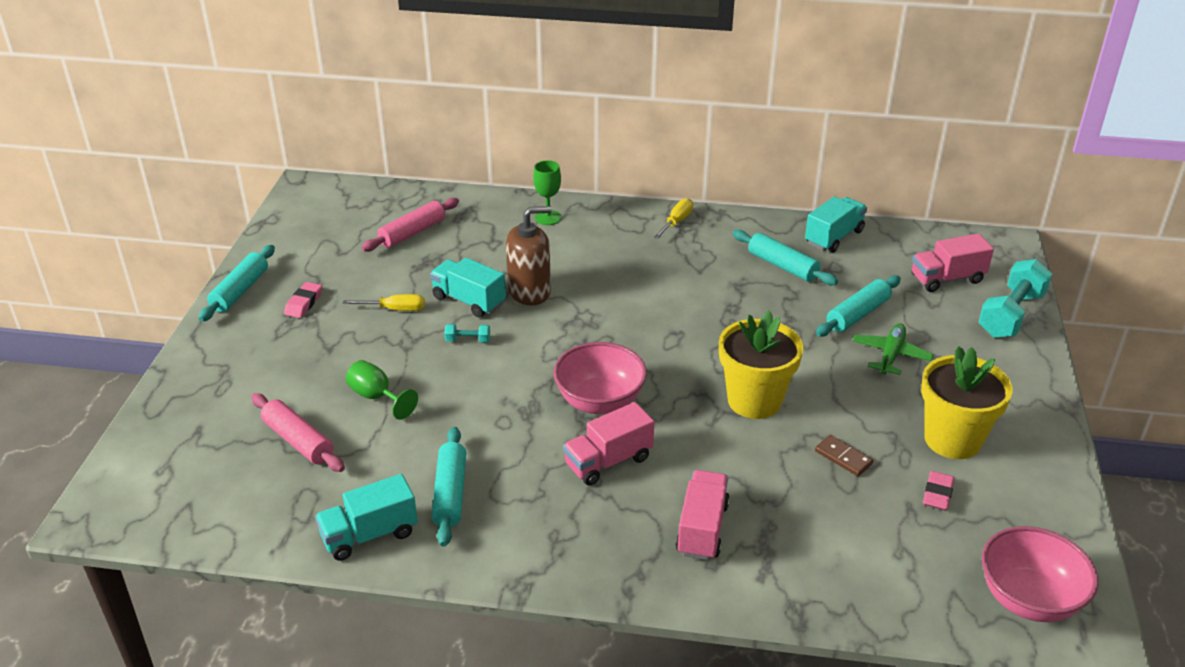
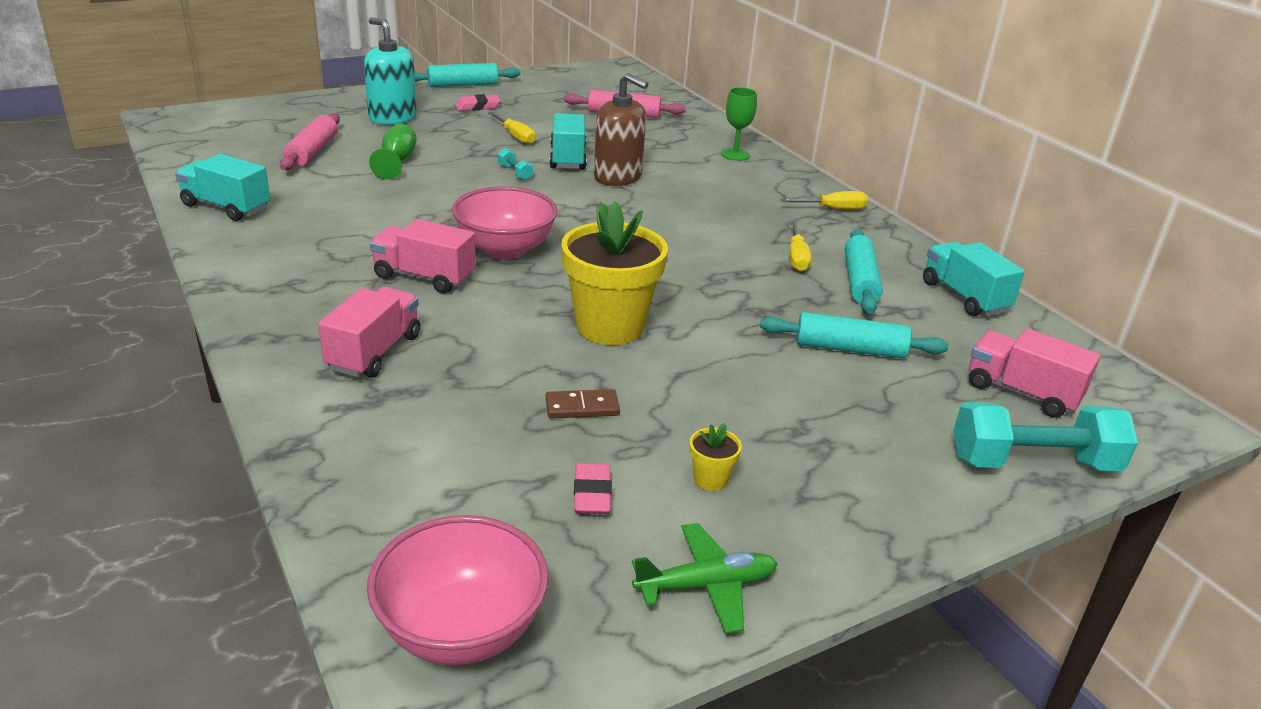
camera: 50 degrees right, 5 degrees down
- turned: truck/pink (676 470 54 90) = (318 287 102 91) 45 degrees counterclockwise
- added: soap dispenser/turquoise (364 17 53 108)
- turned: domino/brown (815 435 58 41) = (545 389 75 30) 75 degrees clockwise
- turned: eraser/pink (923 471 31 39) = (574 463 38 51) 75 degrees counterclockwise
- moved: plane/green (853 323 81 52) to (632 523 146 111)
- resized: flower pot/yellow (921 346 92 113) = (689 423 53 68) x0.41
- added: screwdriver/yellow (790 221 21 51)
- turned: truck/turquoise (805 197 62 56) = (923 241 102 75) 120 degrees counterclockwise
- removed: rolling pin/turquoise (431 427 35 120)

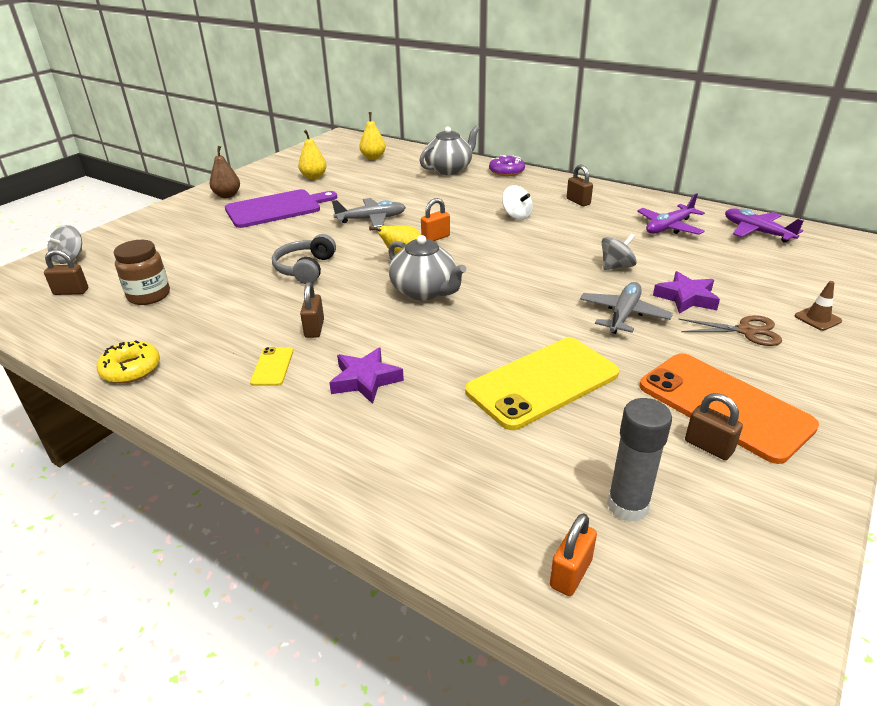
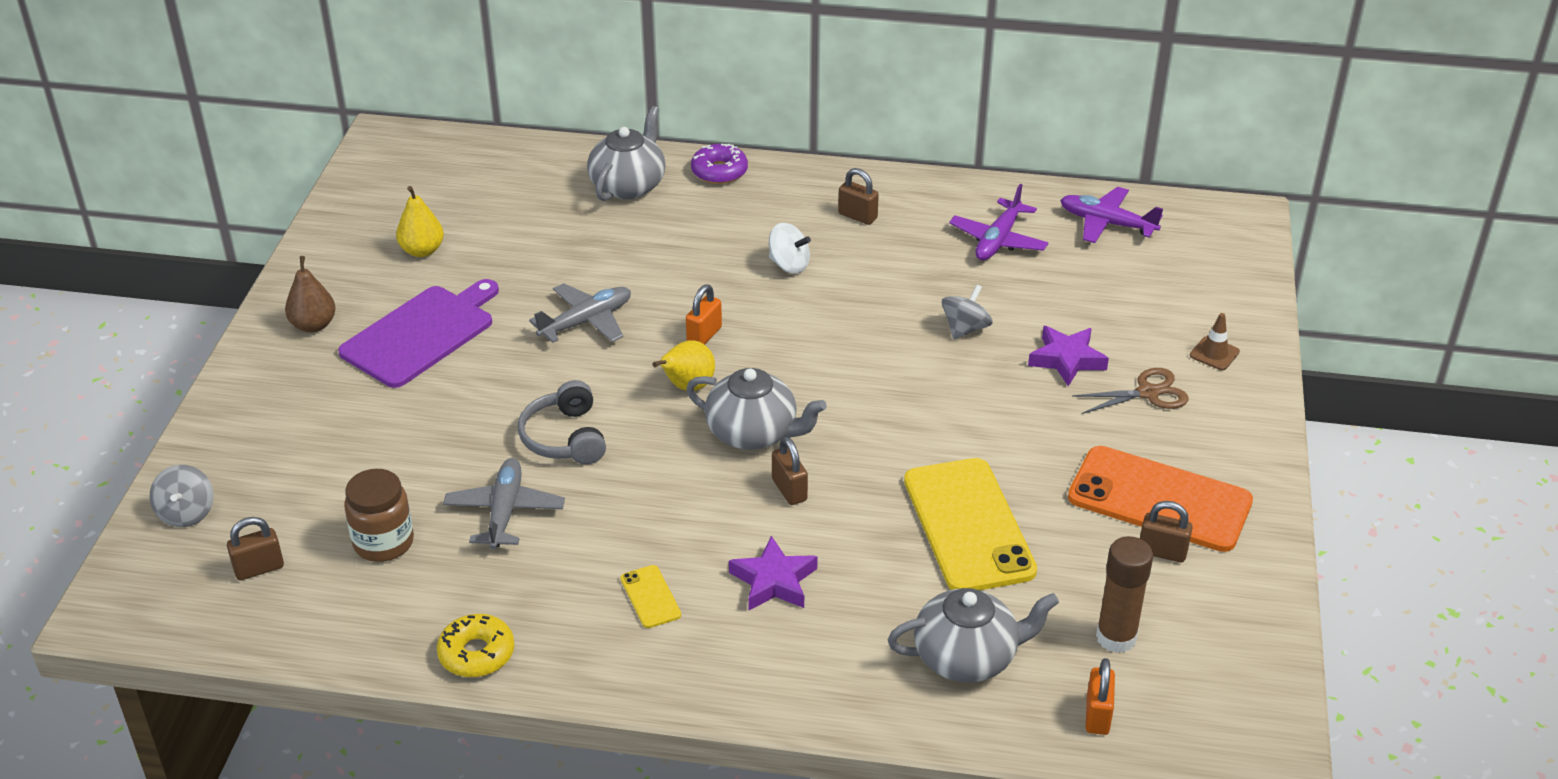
camera: 25 degrees left, 5 degrees up
- moved: plane/grey (580 282 93 52) to (443 458 122 92)
- moved: padlock/brown (300 282 24 56) to (772 436 36 69)
- added: teapot/grey (888 588 171 95)
- turned: phone/yellow (465 337 154 93) = (904 458 133 132) 45 degrees counterclockwise
- recoloured: glue stick/grey (607 398 65 124) to glue stick/brown (1096 536 57 117)
- removed: pear/yellow (359 112 27 48)

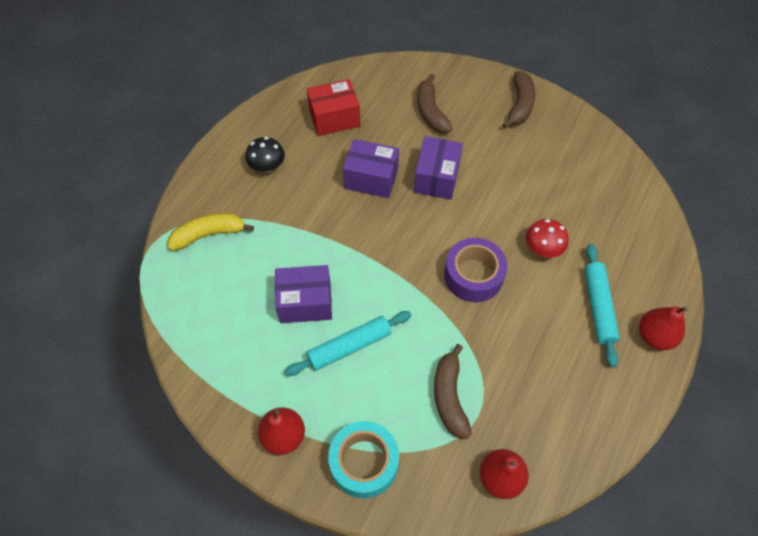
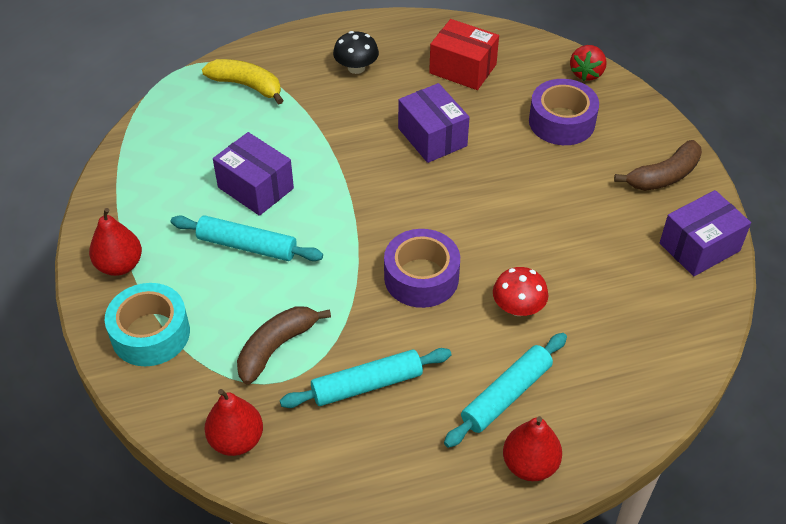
camera: 45 degrees right, 10 degrees down
- added: rolling pin/turquoise (280 348 172 60)
- replaced: banana/brown (417 74 36 59) to tape/purple (529 79 70 66)
- added: strawberry/red (570 45 37 36)
- moved: box/purple (414 136 49 64) to (660 190 91 86)

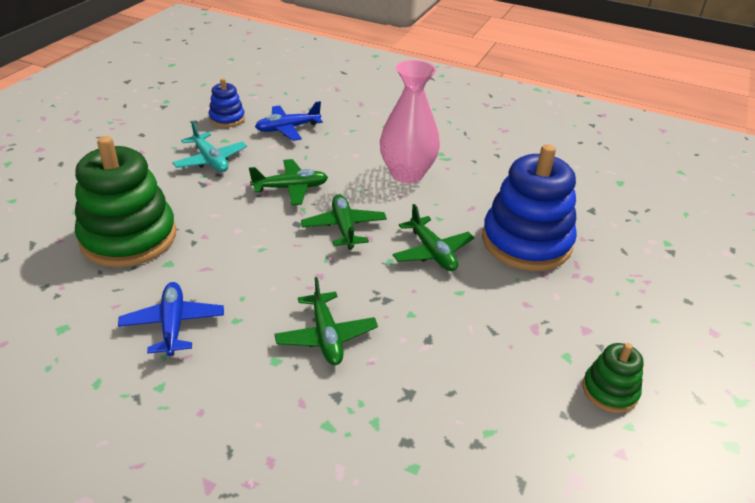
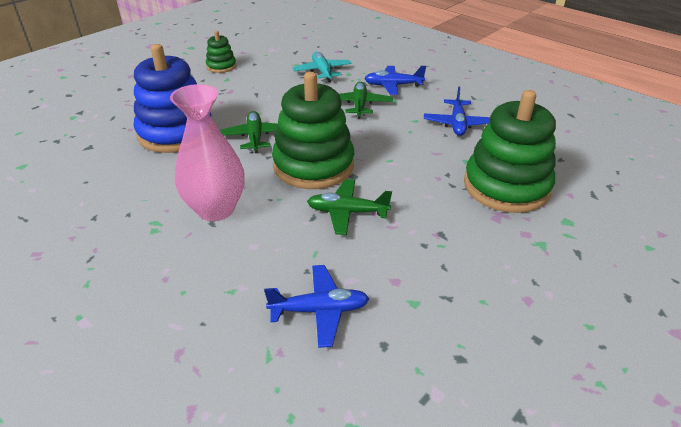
camera: 160 degrees left, 0 degrees up
- replaced: plane/green (301 194 86 56) to stacking toy/green (272 72 82 117)
- moved: plane/turquoise (172 121 75 51) to (293 52 58 30)
- added: plane/blue (364 66 62 29)
- removed: stacking toy/blue (209 78 36 49)

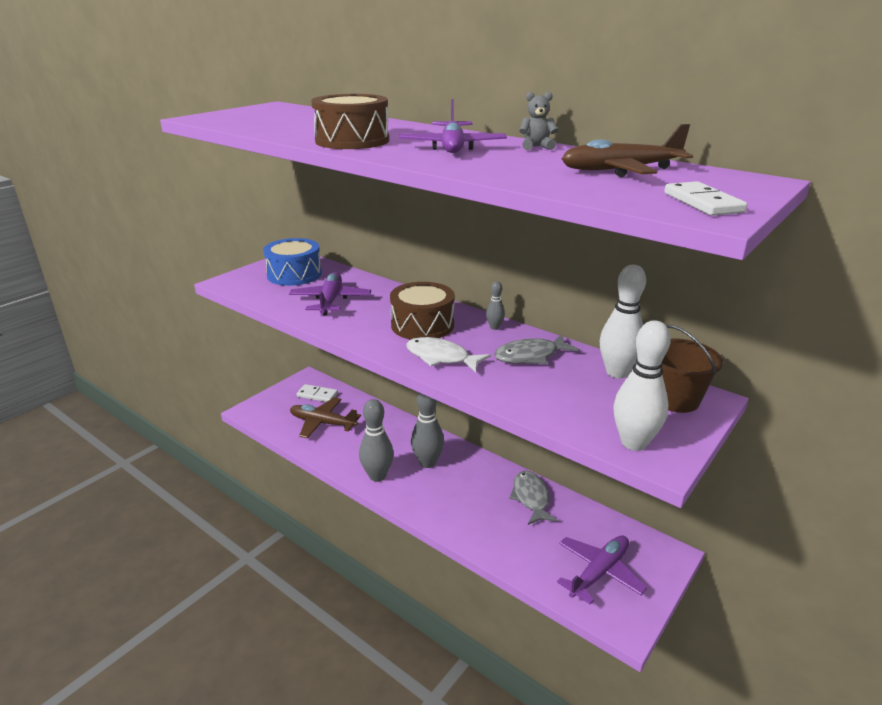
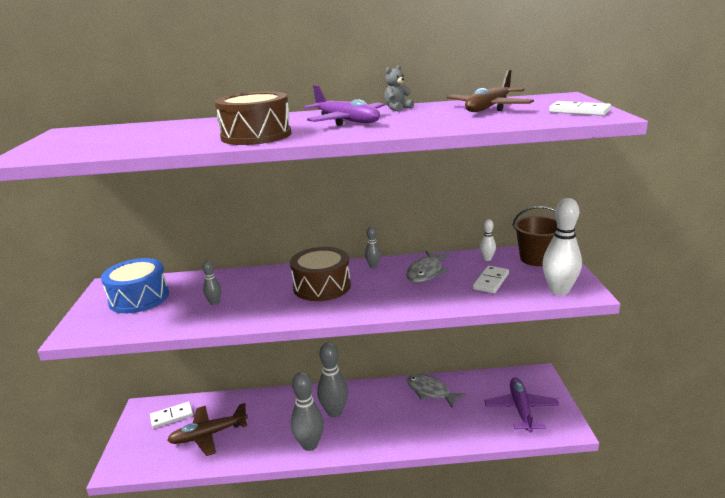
camera: 40 degrees left, 5 degrees down
- replaced: plane/purple (289 272 82 43) to bowling pin/grey (202 261 19 44)
- added: domino/white (473 266 36 27)
- resized: bowling pin/white (600 265 46 113) = (480 219 16 42) x0.49
- removed: fish/white (406 337 85 35)

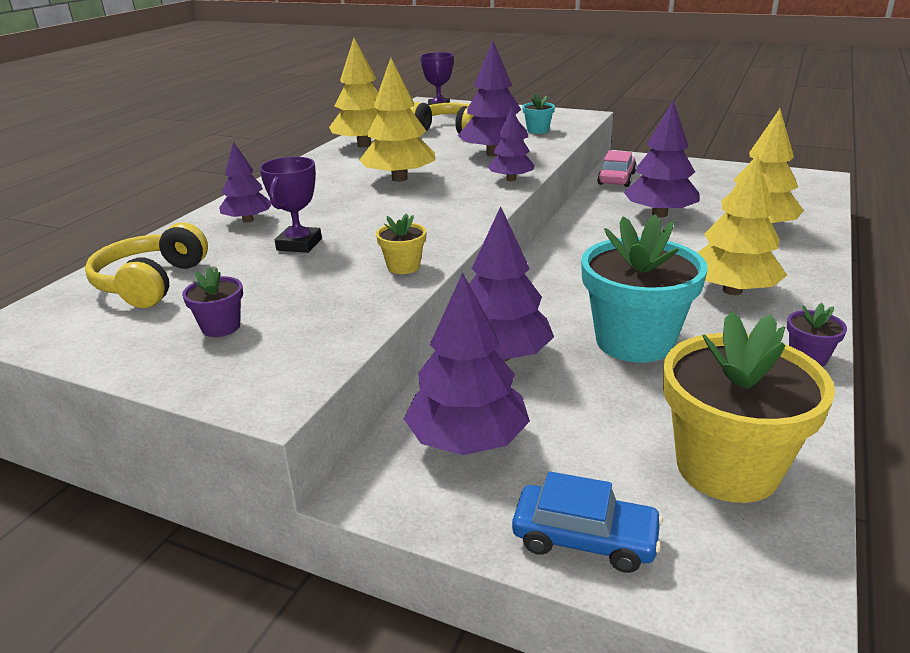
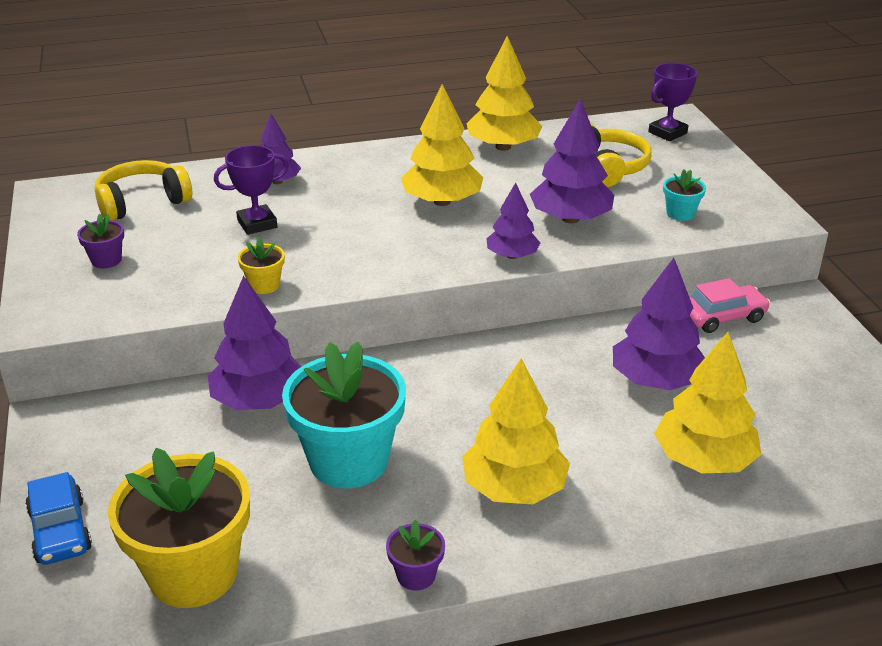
camera: 50 degrees right, 5 degrees up
- removed: tree/purple (404 273 126 182)

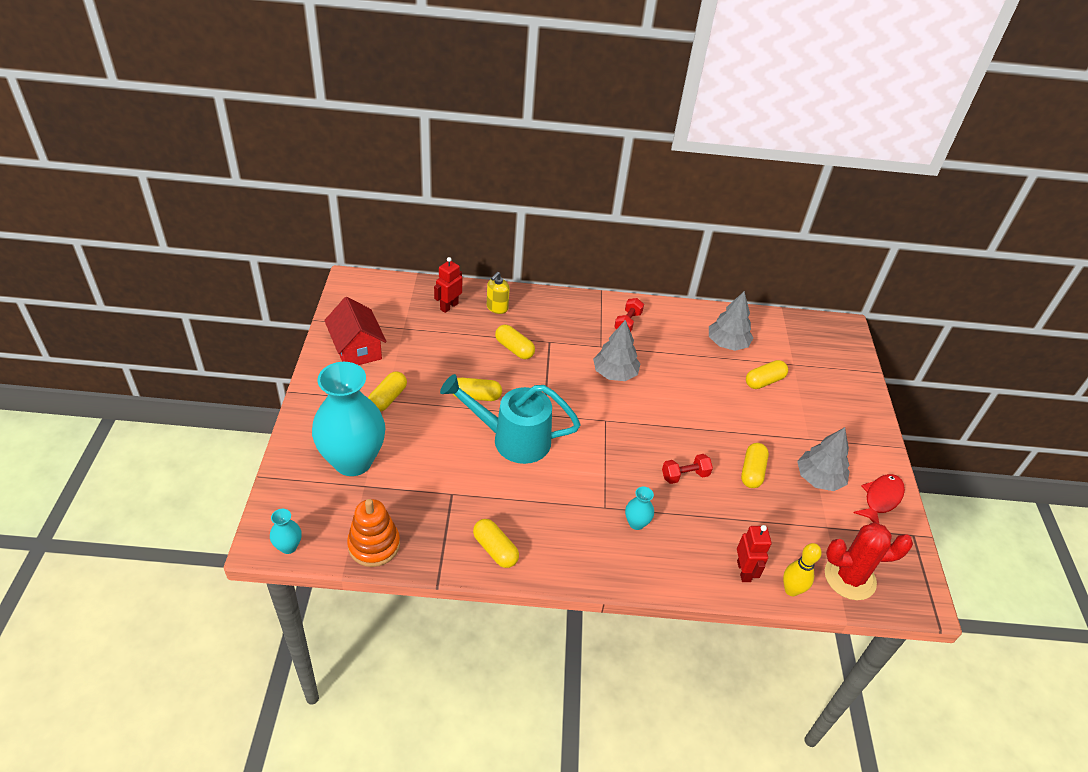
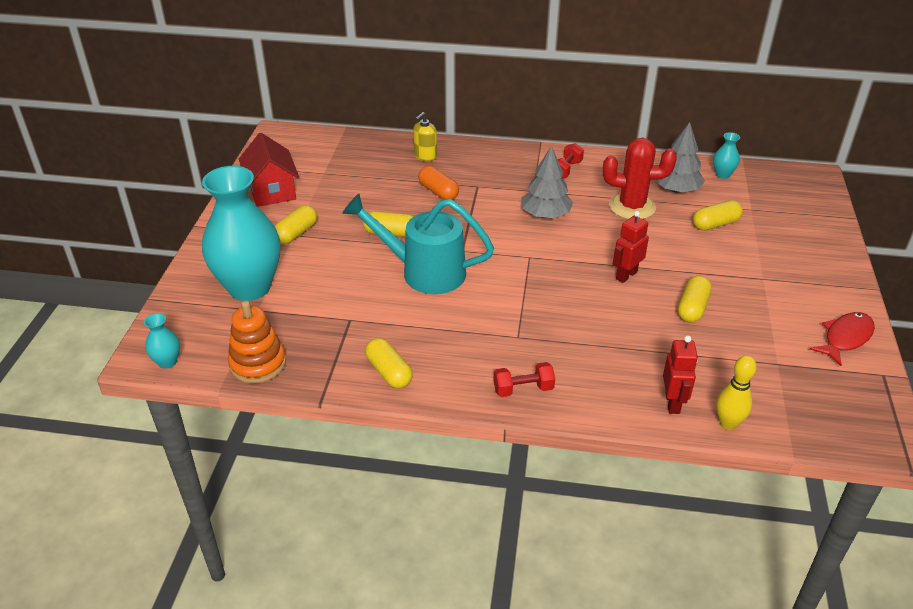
camera: 10 degrees right, 5 degrees down
- recoloured: capsule/yellow (495 325 40 34) to capsule/orange (418 166 41 34)
- moved: dumbbell/red (662 454 51 30) to (494 362 61 35)
- moved: cactus/red (825 522 88 78) to (603 138 74 81)
- moved: robot/red (434 257 28 56) to (613 211 36 72)
- moved: vase/turquoise (625 487 29 43) to (713 132 27 47)
- removed: tree/grey (797 427 53 64)

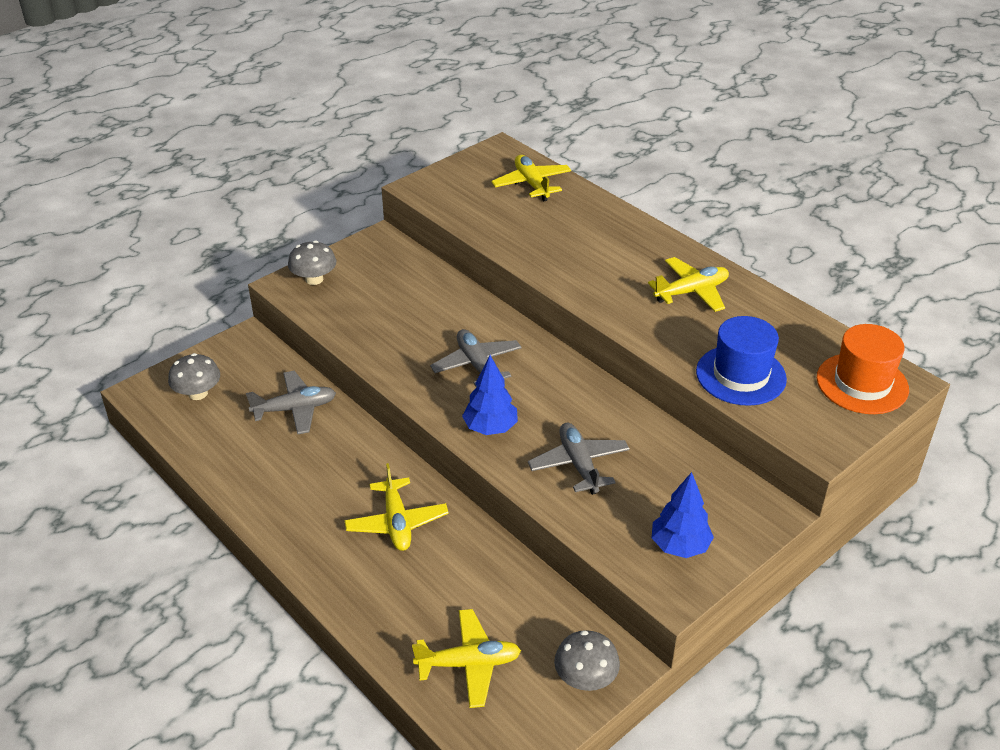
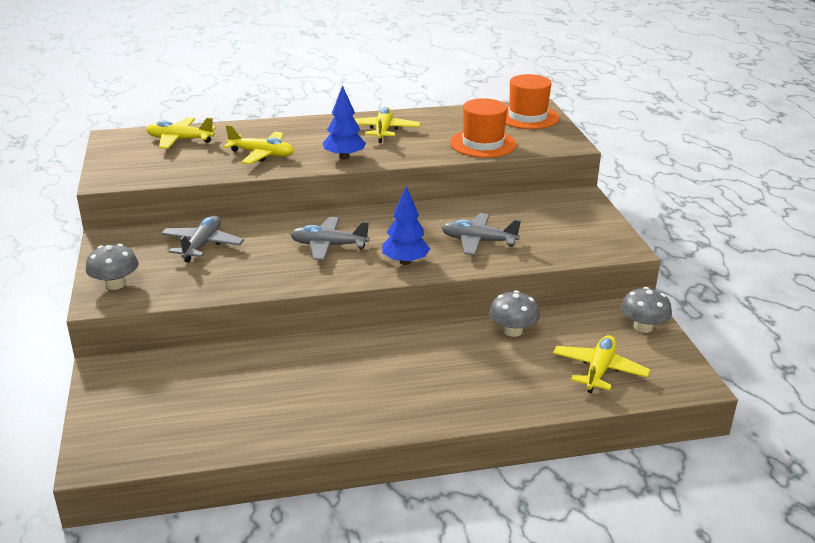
camera: 60 degrees left, 10 degrees down
- moved: plane/grey (246 371 90 64) to (161 216 83 47)
- moved: plane/yellow (345 463 104 88) to (223 125 71 39)
- moved: tree/blue (652 472 62 86) to (323 85 43 75)
- recoloured: hat/blue (696 316 91 90) to hat/orange (450 98 67 60)
- moved: mushroom/grey (168 353 52 47) to (489 290 51 47)

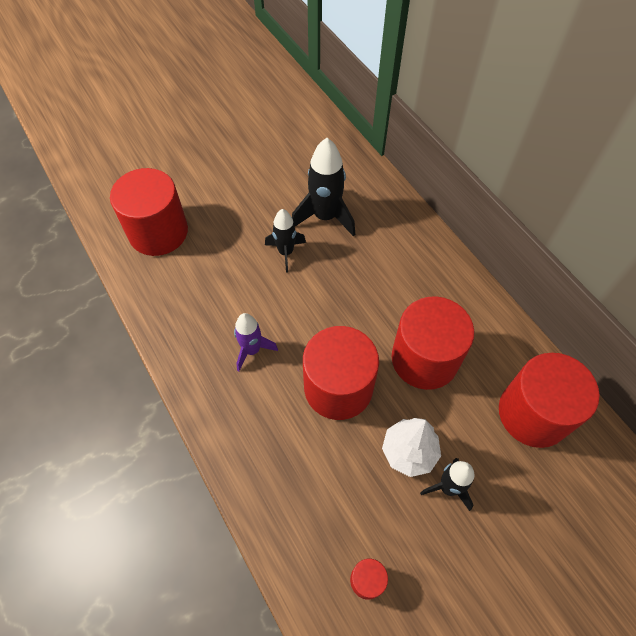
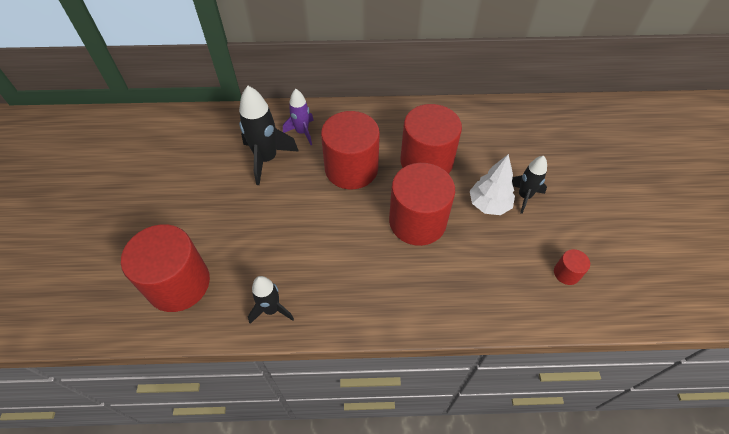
camera: 60 degrees left, 5 degrees down
- moved: rocket/black (265 209 41 64) to (248 276 46 48)
- moved: rocket/purple (234 313 44 58) to (283 89 31 56)
- moved: cylinder/red (499 353 101 95) to (321 111 59 79)

